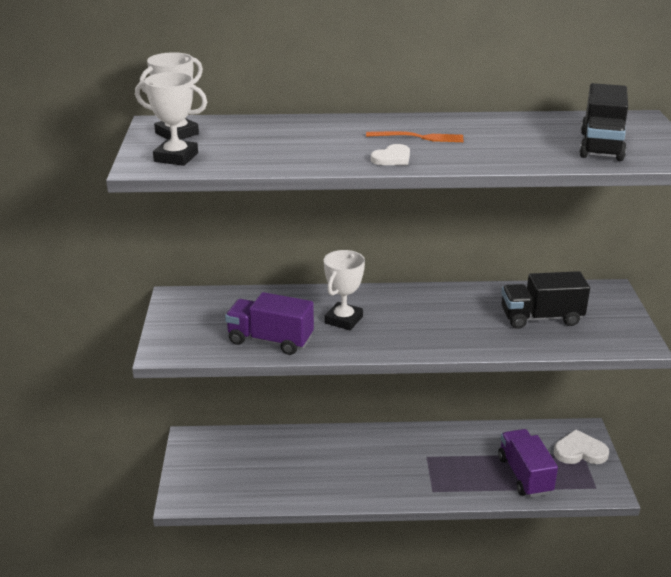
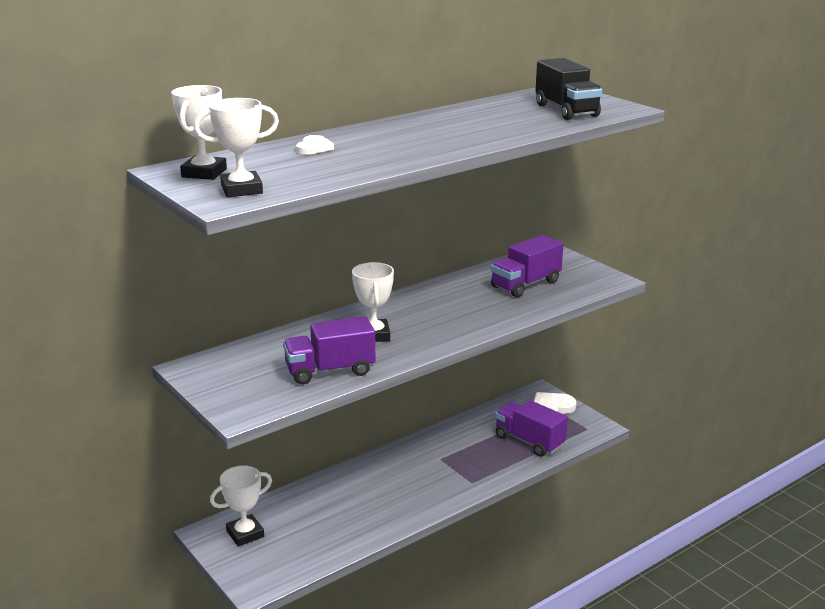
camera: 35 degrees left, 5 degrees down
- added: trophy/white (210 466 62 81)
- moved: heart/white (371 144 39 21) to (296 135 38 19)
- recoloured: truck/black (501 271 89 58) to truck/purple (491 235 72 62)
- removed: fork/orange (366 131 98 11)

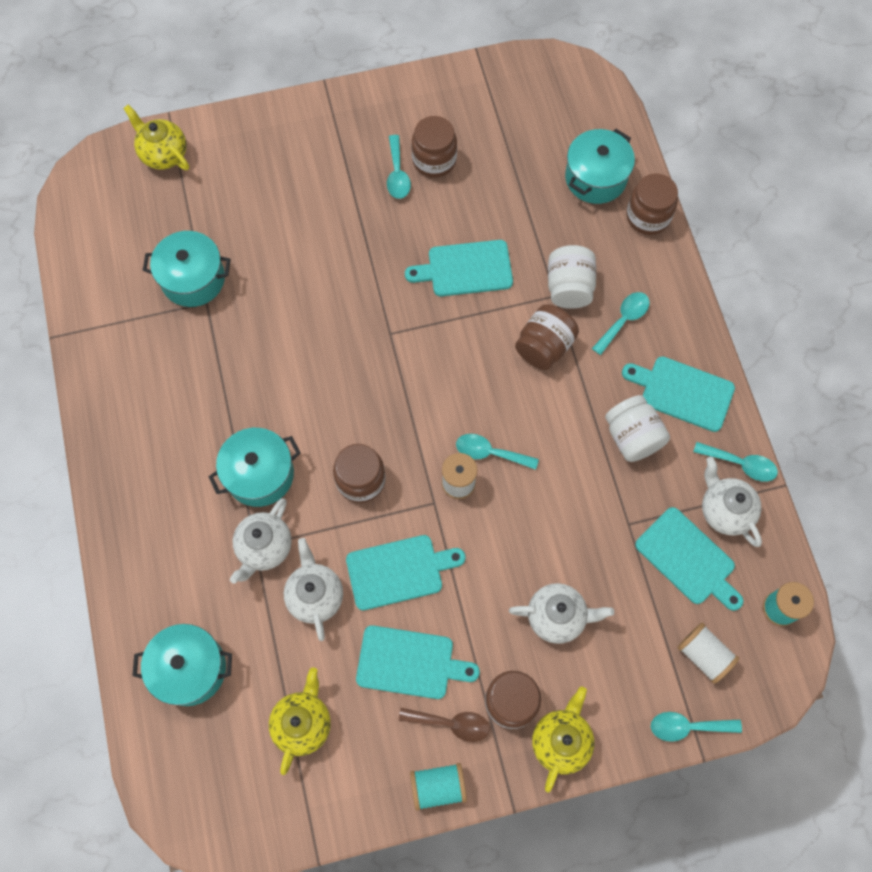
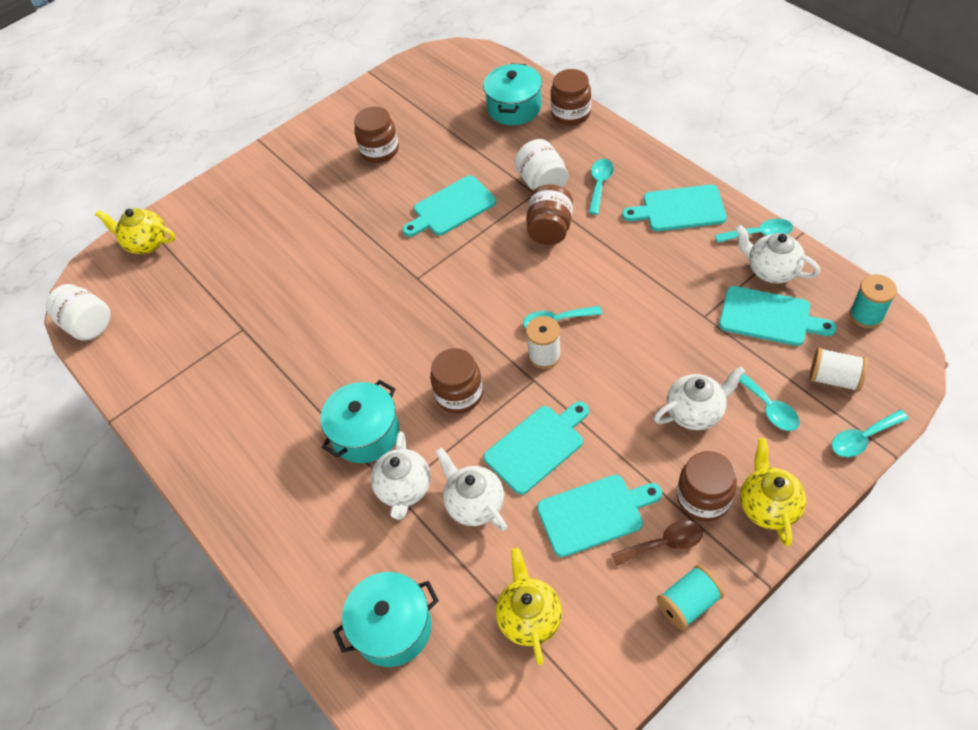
camera: 20 degrees left, 15 degrees down
- moved: jar/white (605 395 65 67) to (46 284 65 57)
- moved: spoon/turquoise (387 135 24 64) to (739 373 61 58)
- removed: pot/turquoise (142 231 89 76)

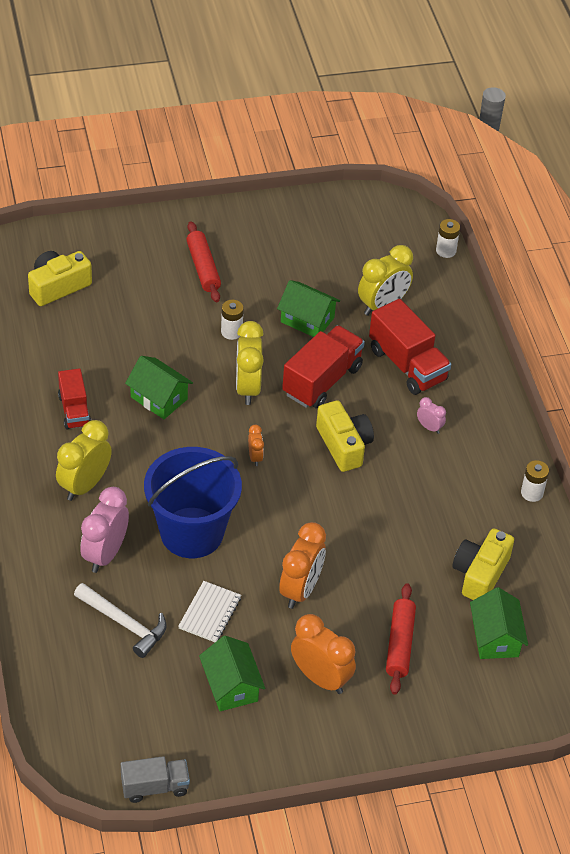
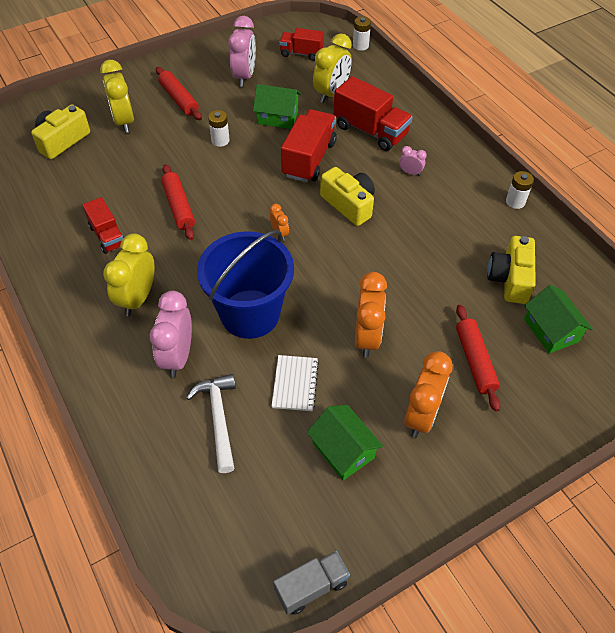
camera: 15 degrees left, 5 degrees up
- moved: clock/yellow (236 321 28 84) to (100 60 34 73)
- replaced: house/green (125 356 68 63) to rolling pin/red (161 164 34 76)
- turned: hammer/white (74 583 93 75) = (186 374 50 99) 120 degrees counterclockwise
- added: clock/pink (228 16 28 71)
- added: truck/red (279 28 45 33)
- turned: clock/orange (291 614 65 80) = (404 351 49 87) 90 degrees clockwise

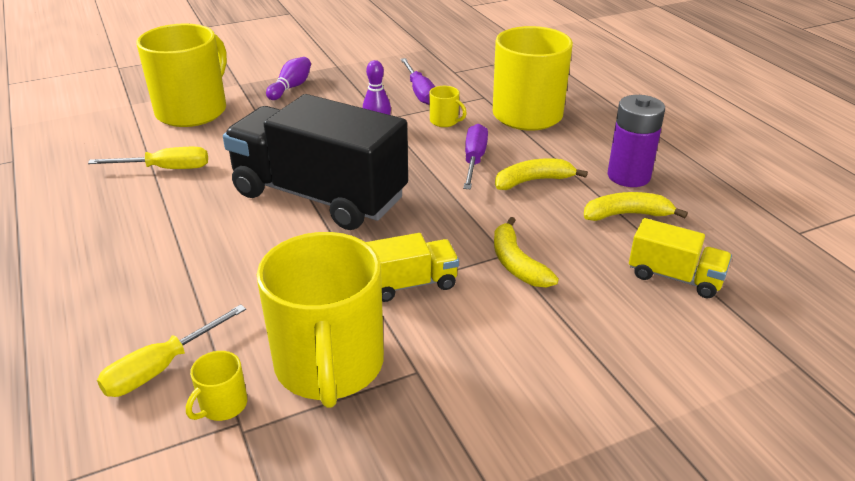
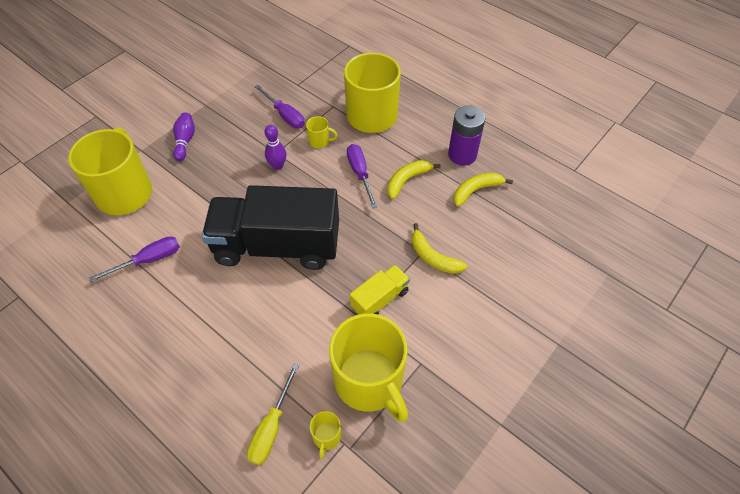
camera: 25 degrees left, 20 degrees up
- recoloured: screwdriver/yellow (88 147 120 22) to screwdriver/purple (89 236 91 46)
- removed: truck/yellow (629 218 103 80)

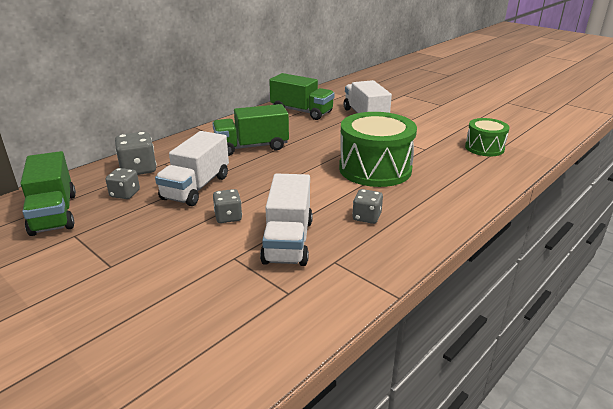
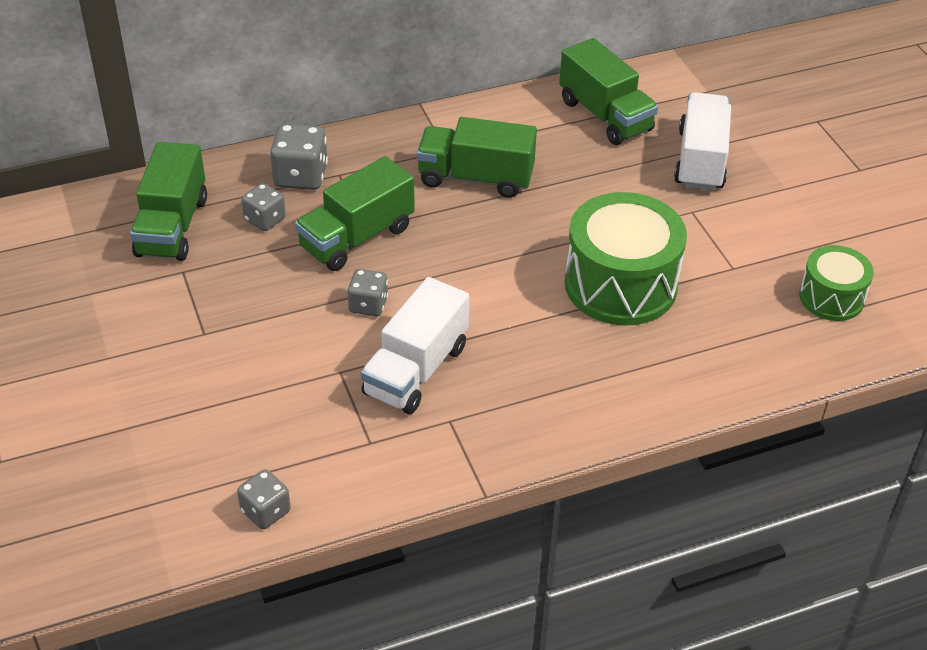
camera: 25 degrees right, 15 degrees up
- moved: dice/grey (352 189 31 35) to (237 469 54 60)
- recoloured: truck/white (155 131 74 75) to truck/green (295 156 120 115)

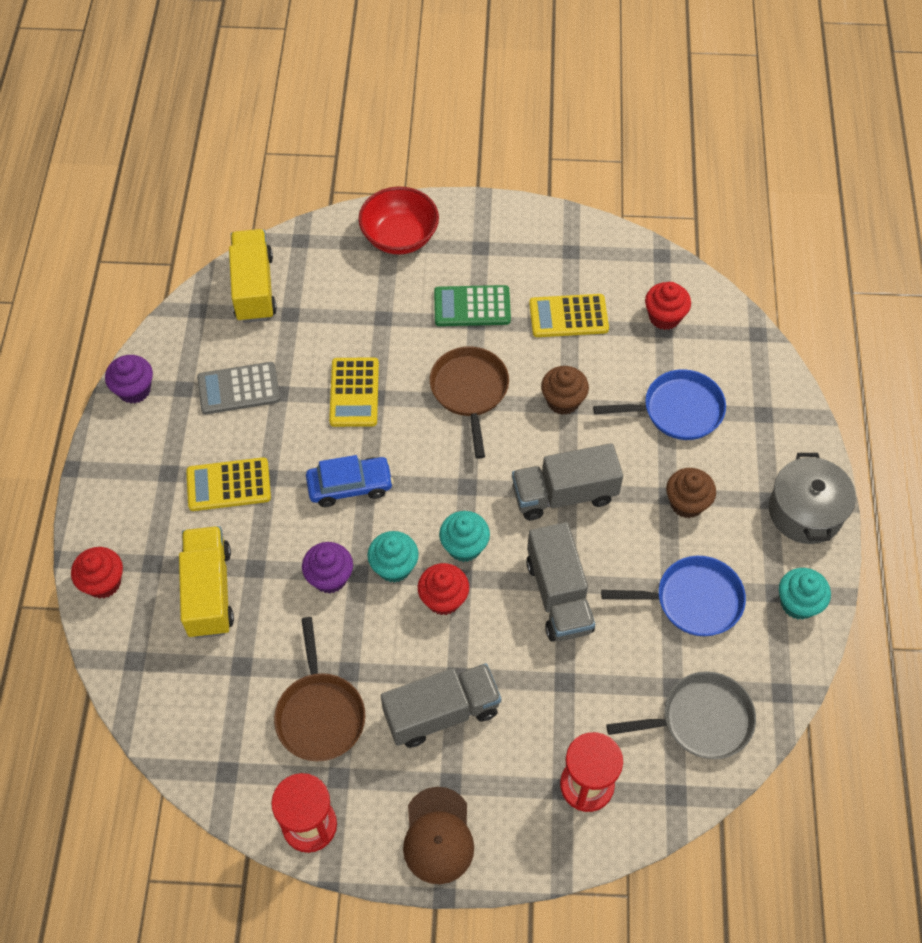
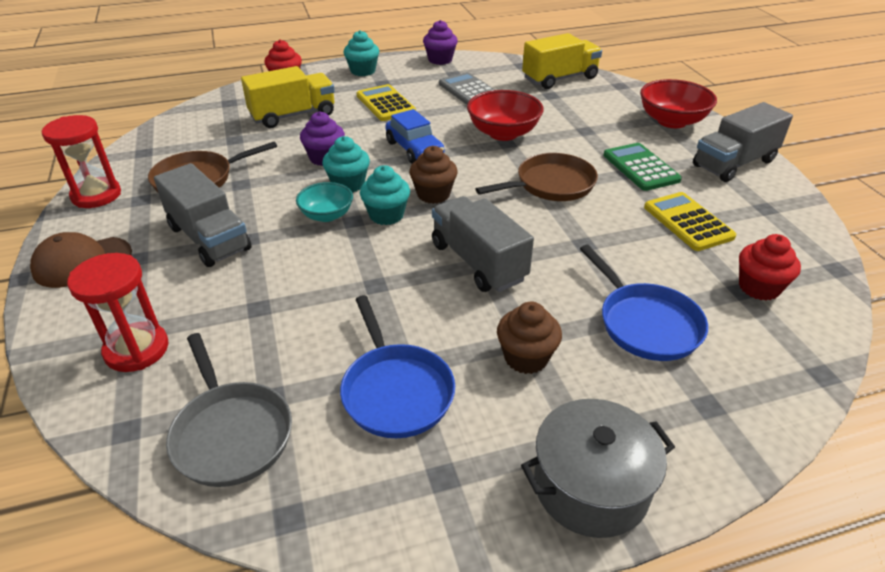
camera: 70 degrees right, 20 degrees down
- replaced: cupcake/red (418 563 51 52) to bowl/turquoise (296 182 57 40)
- moved: cupcake/turquoise (779 568 52 52) to (344 30 35 46)
- moved: cupcake/brown (541 366 48 49) to (409 146 49 58)
- replaced: calculator/yellow (329 358 50 69) to bowl/red (467 90 77 51)
- moved: truck/grey (527 522 68 120) to (693 102 100 80)

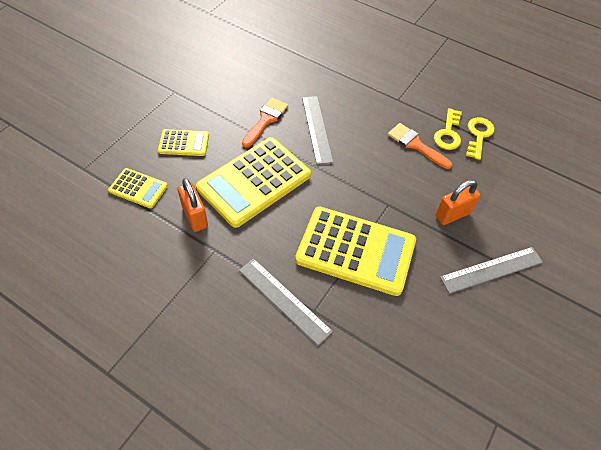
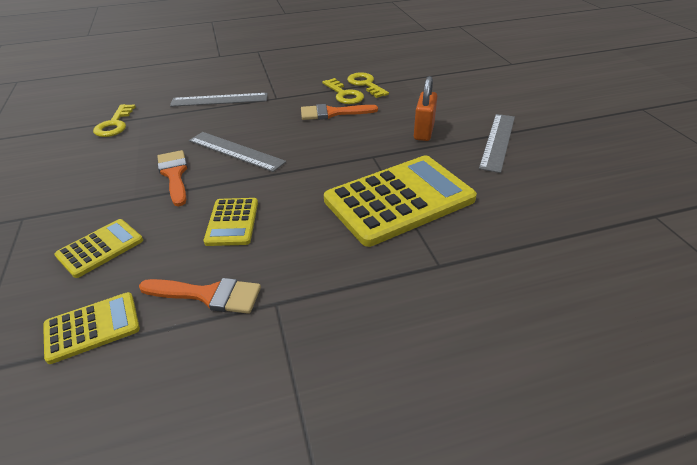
camera: 45 degrees left, 15 degrees down
- added: key/yellow (93 104 43 33)
- replaced: padlock/orange (178 178 30 54) to brush/orange (139 278 122 36)
- moved: ruler/grey (239 258 94 88) to (170 93 98 14)
- resized: calculator/yellow (196 137 115 91) = (204 198 54 48) x0.49

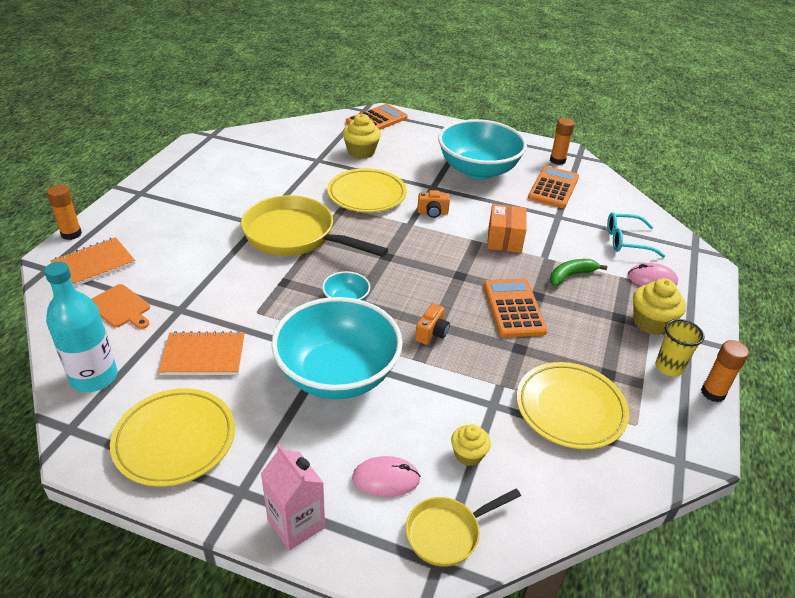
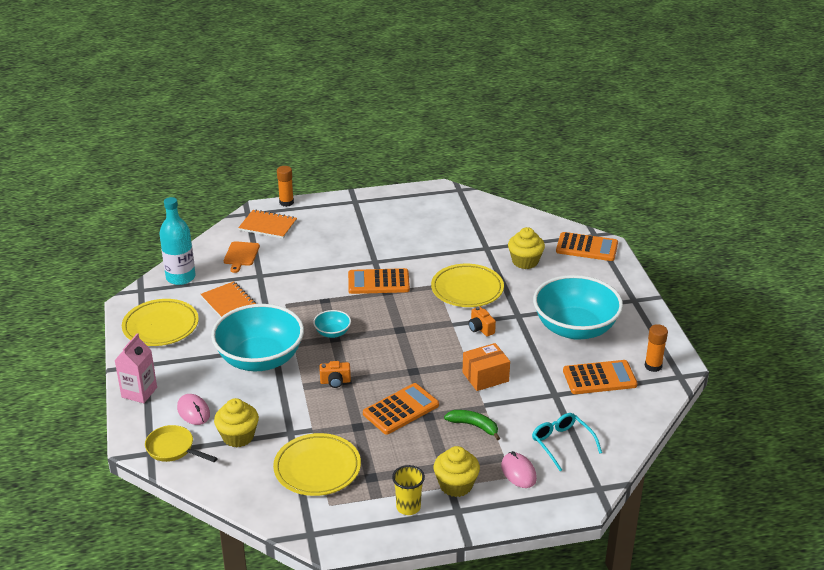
camera: 60 degrees right, 5 degrees down
- resized: cupcake/yellow (451 424 40 42) = (214 398 45 49) x1.58
- replaced: pan/yellow (241 195 147 62) to calculator/orange (348 268 62 26)
- removed: glue stick/orange (701 340 48 62)

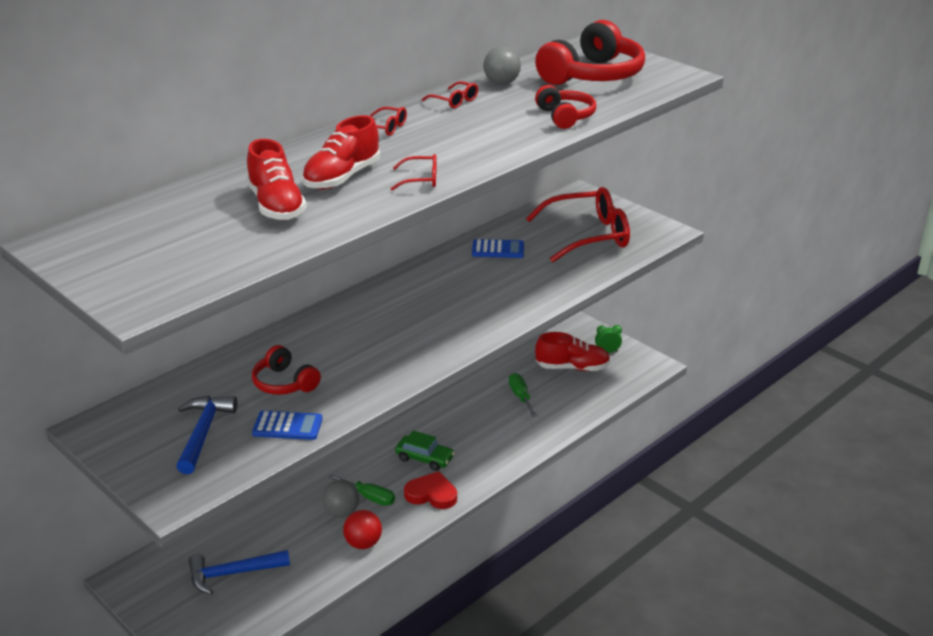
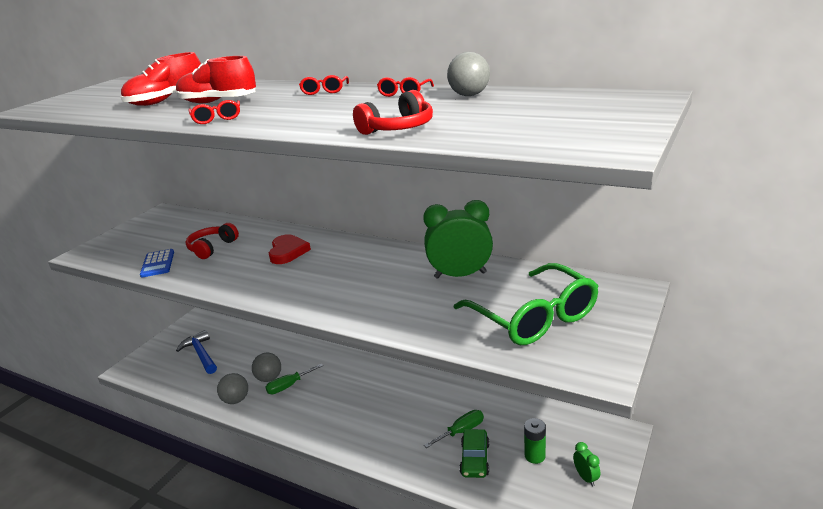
camera: 75 degrees right, 5 degrees down
- recoloured: ball/red (343 510 39 39) to ball/grey (217 373 31 31)
- turned: screwdriver/green (328 474 67 32) = (265 364 58 30) 45 degrees clockwise
- moved: heart/red (404 471 53 38) to (269 234 42 30)
- replaced: calculator/blue (472 239 52 19) to clock/green (423 200 70 79)
- recoloured: glasses/red (526 187 104 75) to glasses/green (454 263 144 82)
- moved: car/green (395 431 60 40) to (459 429 30 49)
- replaced: shoe/red (535 332 75 39) to battery/green (524 418 22 46)
- removed: hammer/blue (176 396 61 78)
- removed: headphones/red (535 20 110 65)

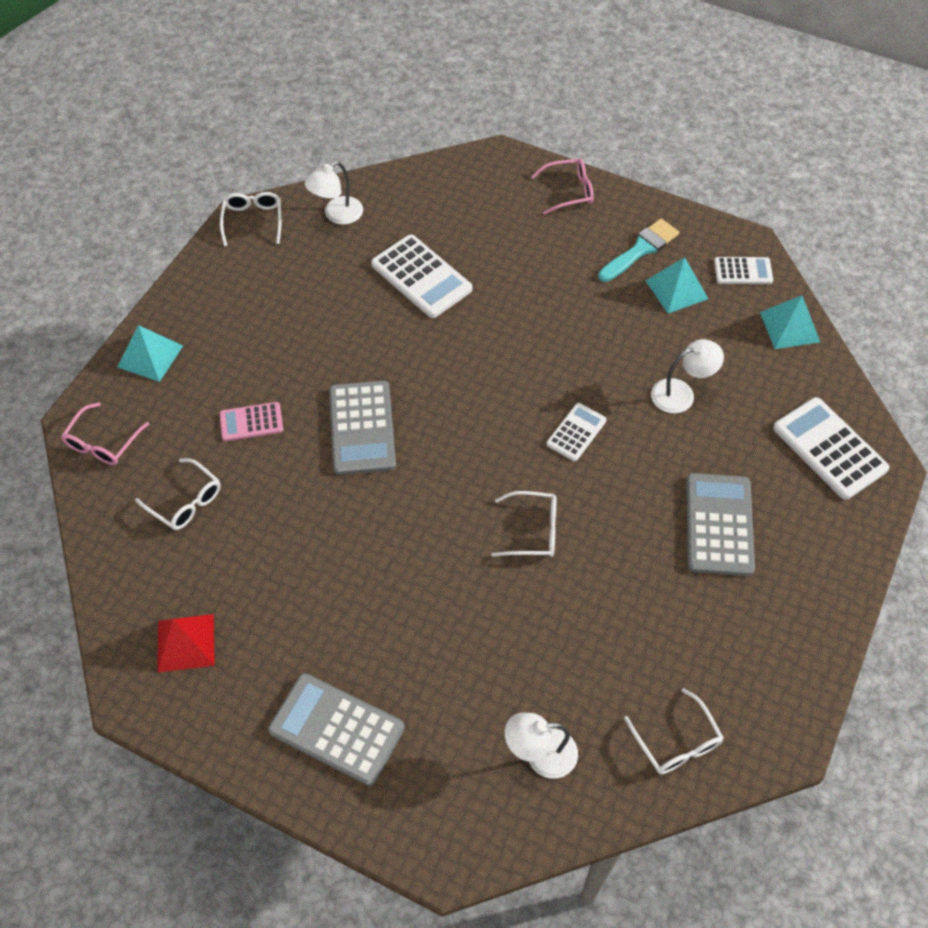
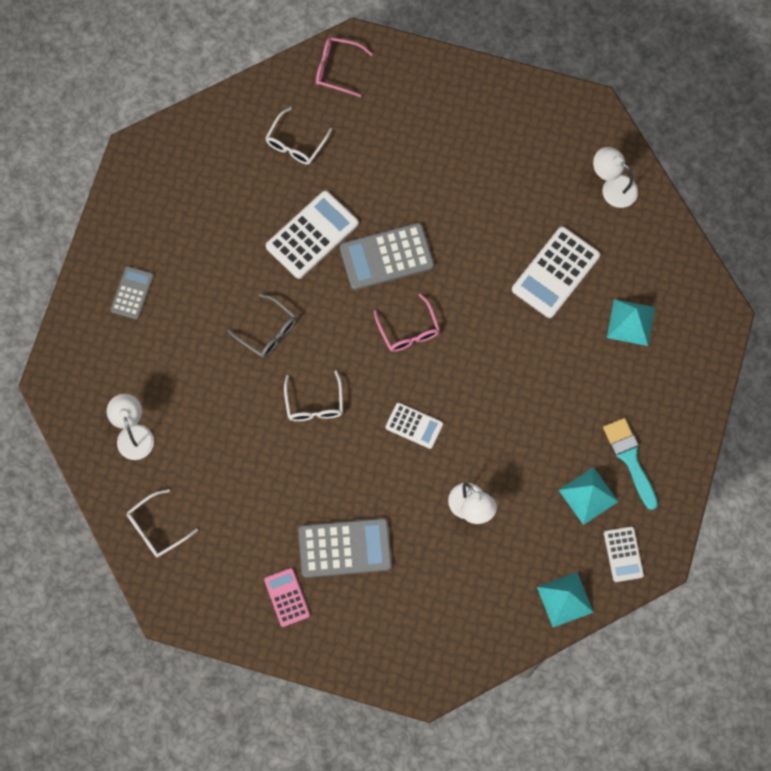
camera: 80 degrees right, 15 degrees up
- resized: calculator/grey (268 673 137 113) = (110 266 44 54) x0.58
- added: glasses/grey (228 294 68 64)
- moved: calculator/pink (220 402 63 39) to (264 568 46 59)
- moved: calculator/white (773 397 116 103) to (266 191 93 88)
- moved: glasses/pink (531 158 63 57) to (374 293 66 59)
- turned: brush/turquoise (598 219 81 63) = (603 418 55 92) 150 degrees counterclockwise
- moved: pyramid/turquoise (117 325 66 57) to (607 299 48 47)
- removed: pyramid/red (157 614 58 59)
- removed: glasses/white (220 192 62 54)

